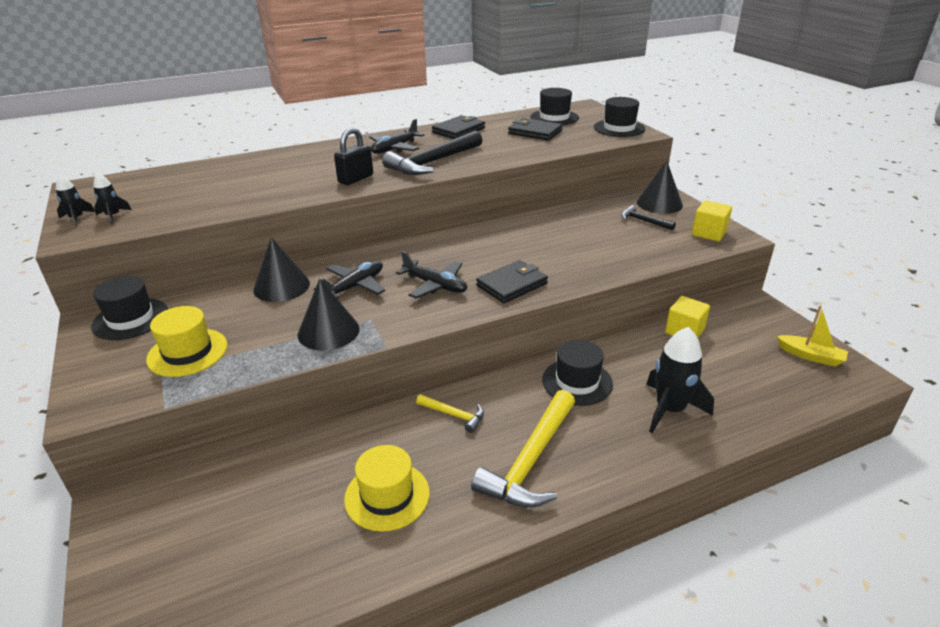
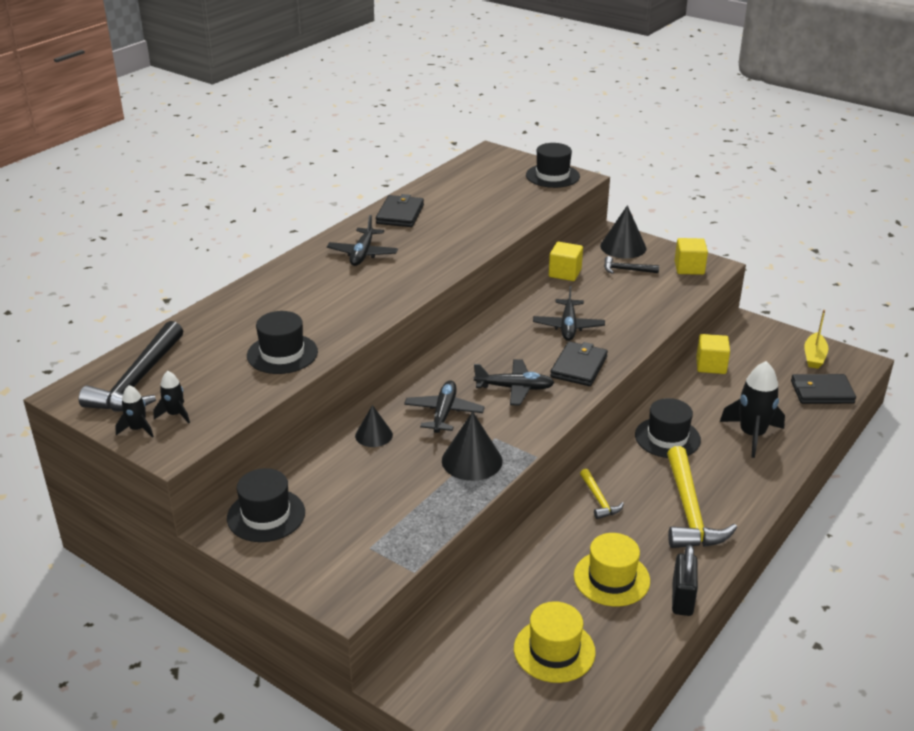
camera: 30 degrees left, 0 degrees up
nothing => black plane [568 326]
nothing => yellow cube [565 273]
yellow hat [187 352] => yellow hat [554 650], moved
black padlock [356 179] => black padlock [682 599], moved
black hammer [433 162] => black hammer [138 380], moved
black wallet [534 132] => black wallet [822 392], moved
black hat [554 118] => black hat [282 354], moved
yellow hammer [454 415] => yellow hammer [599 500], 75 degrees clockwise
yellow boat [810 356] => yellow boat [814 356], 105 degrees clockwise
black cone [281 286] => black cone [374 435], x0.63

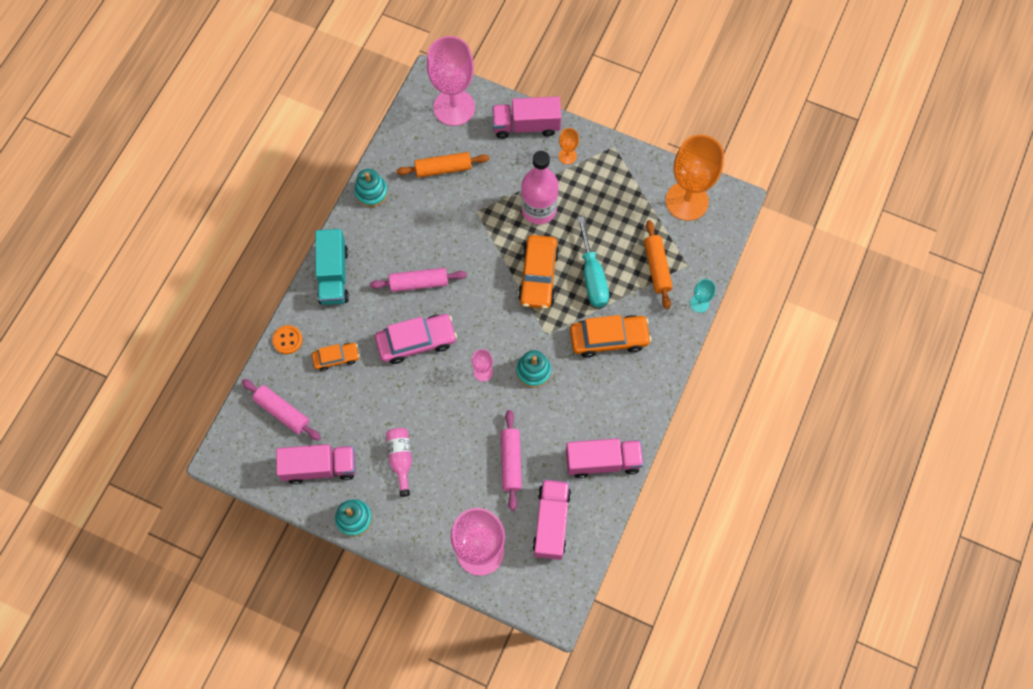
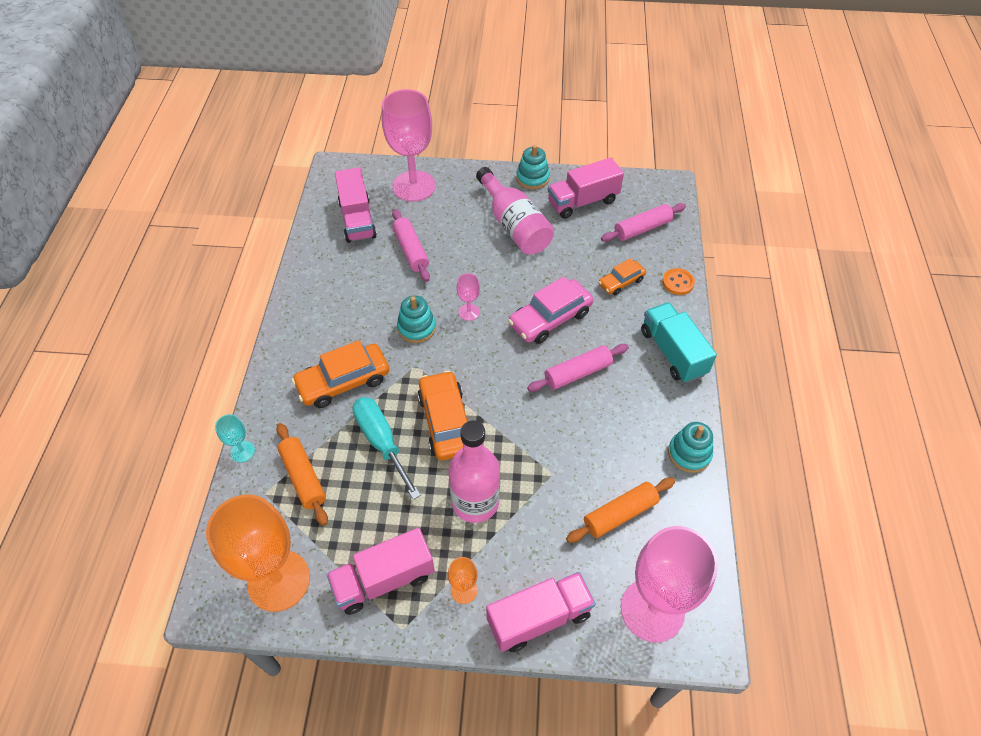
camera: 160 degrees right, 15 degrees down
pink truck [603 461] => pink truck [384 579], moved
pink rolling pin [282 412] => pink rolling pin [642 229], 45 degrees counterclockwise
pink bottle [401 459] => pink bottle [514 225], x1.73

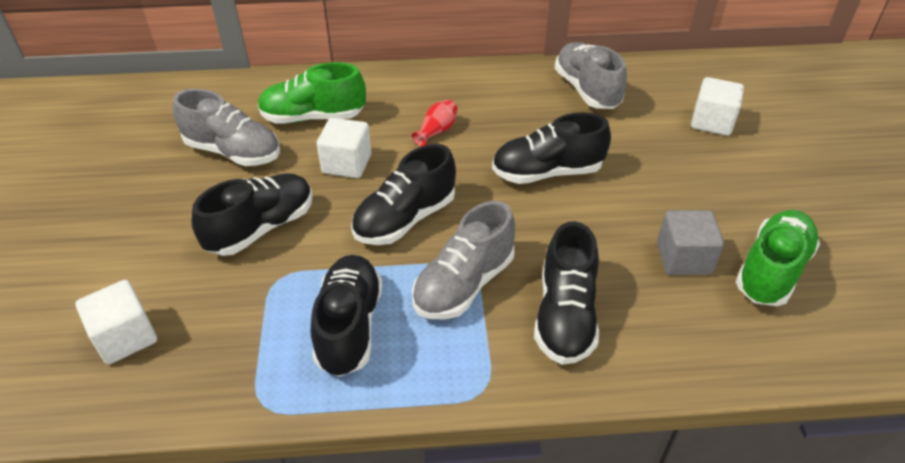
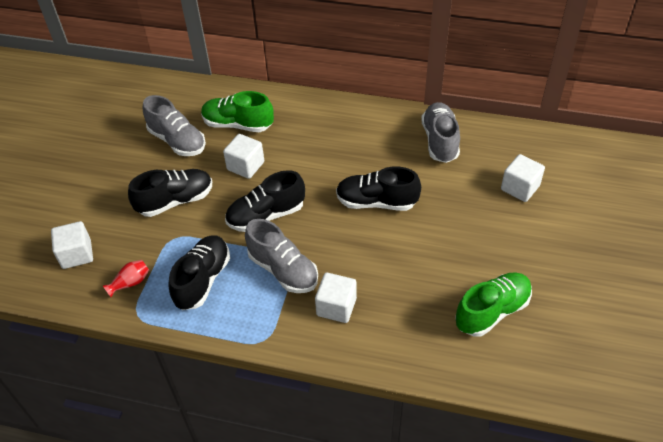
camera: 20 degrees right, 5 degrees up
grey cube [683 258] => nothing
red vase [437 131] => red vase [130 283], moved
black shoe [565 315] => white cube [336 307]
grey shoe [464 284] => grey shoe [283 270], 105 degrees counterclockwise

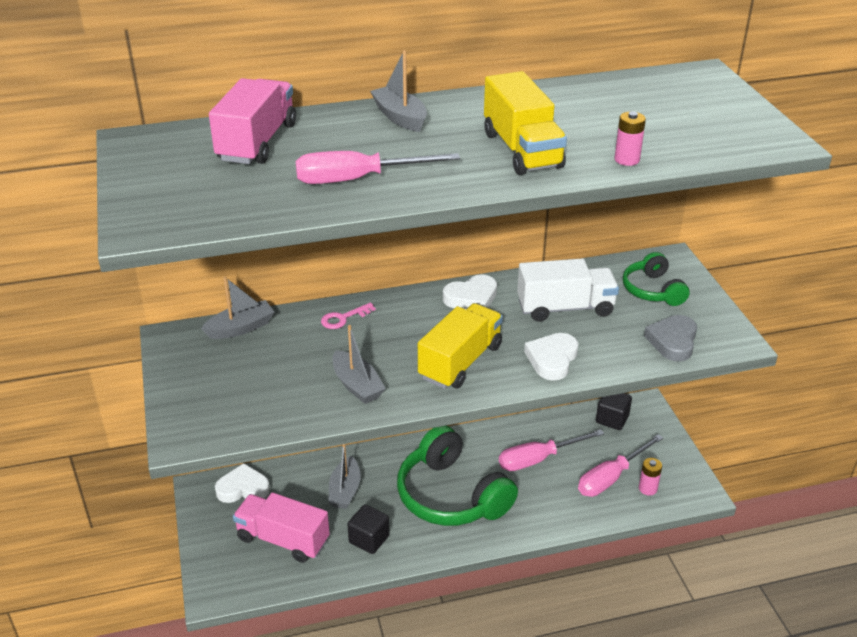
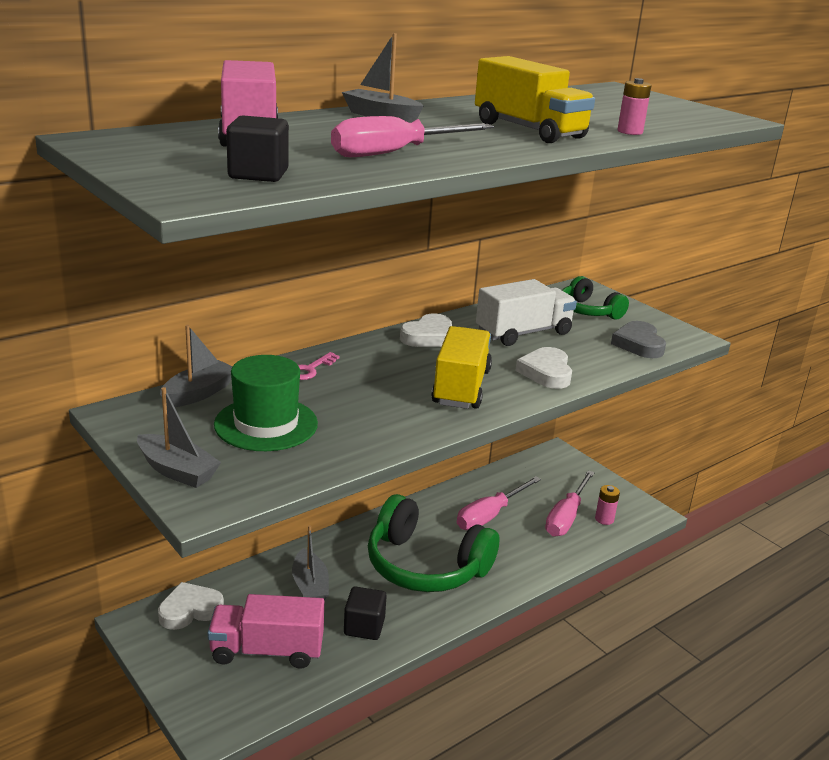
camera: 25 degrees left, 10 degrees down
nothing => green hat [266 424]
grey boat [357 385] => grey boat [177 471], moved
black cube [612 419] => black cube [258 174], moved

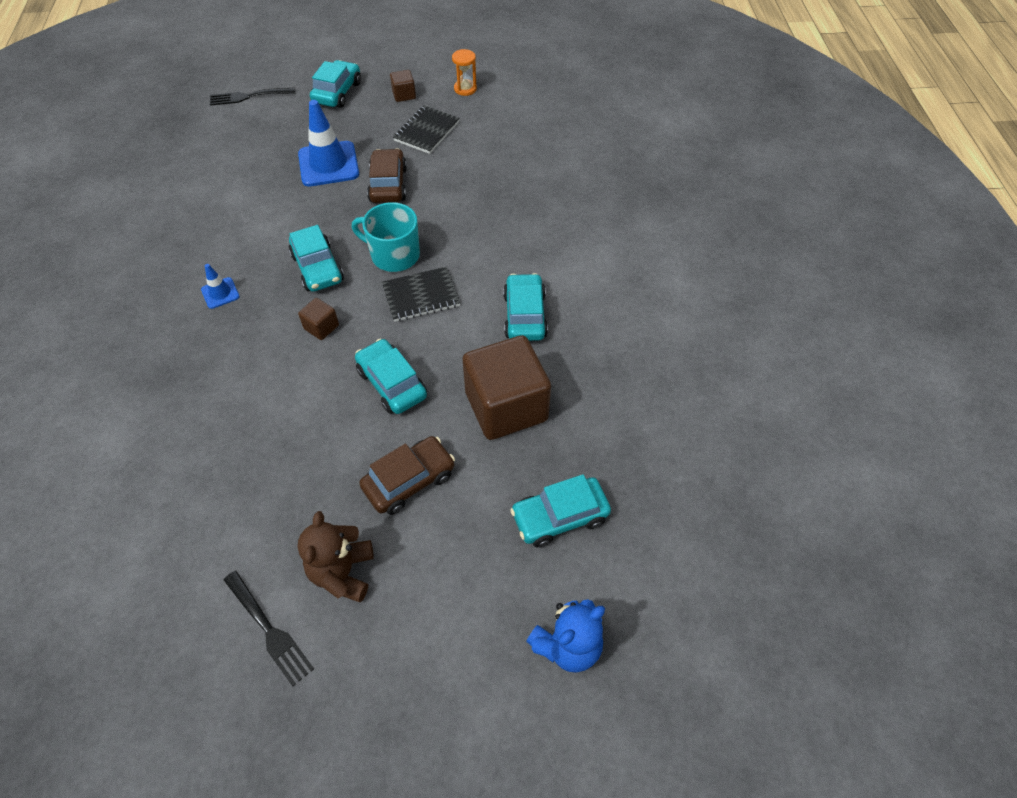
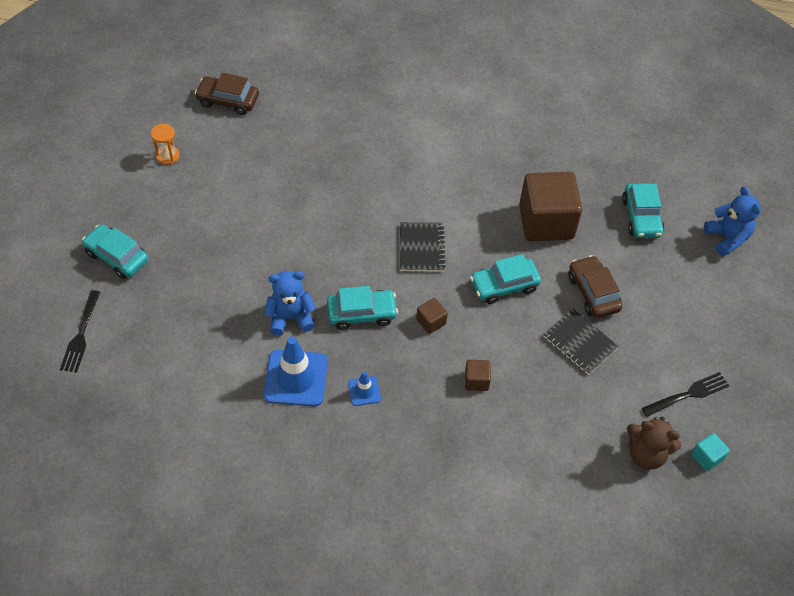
camera: 75 degrees left, 0 degrees up
turquoise mug [394 255] => nothing
turquoise car [524 315] => nothing
nothing => blue teddy bear [290 317]
nothing => turquoise cube [706 457]
blue traffic cone [328 164] => blue traffic cone [296 378], moved
brown teddy bear [342 572] => brown teddy bear [646 454], moved
brown car [388 185] => brown car [228 101], moved
brown cube [404 95] => brown cube [476 381], moved
black notebook [426 131] => black notebook [579 343], moved

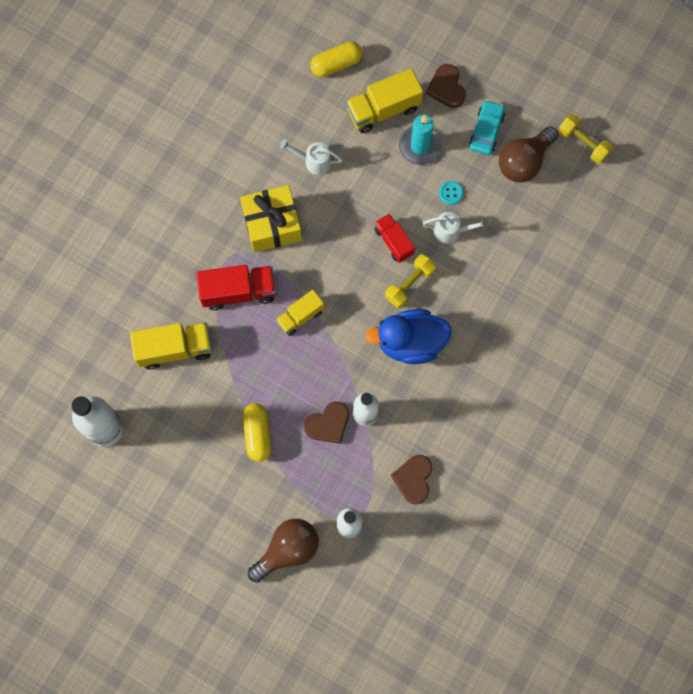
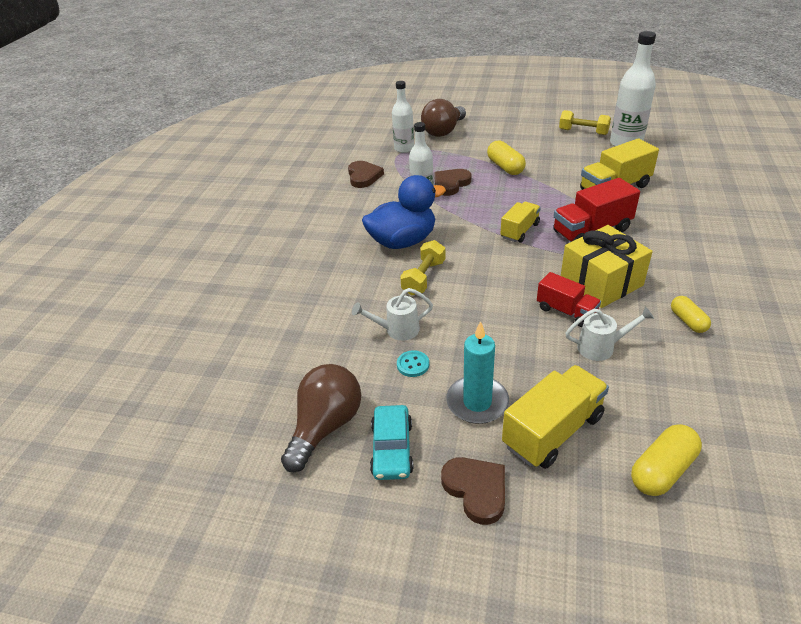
camera: 165 degrees right, 35 degrees down
nothing => yellow capsule [688 321]
red truck [394 241] => red truck [566 311], moved
yellow dumbbell [583 143] => yellow dumbbell [583 132], moved

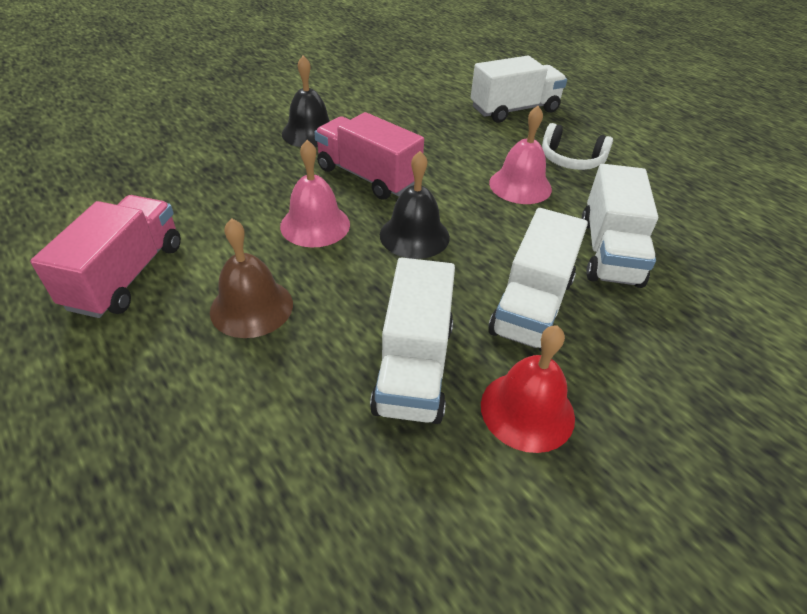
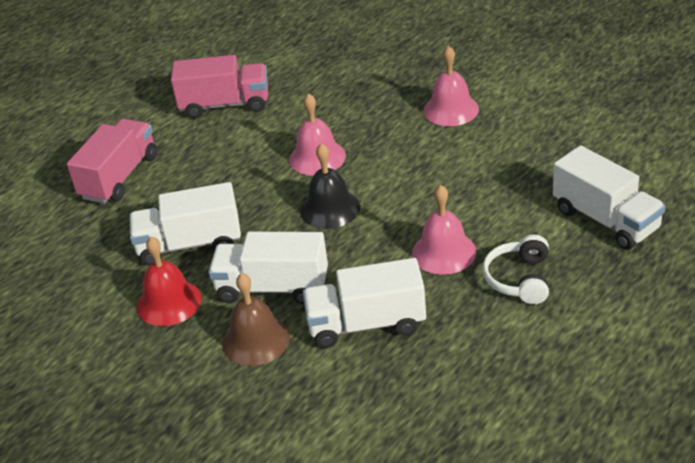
camera: 80 degrees right, 5 degrees down
brown bell [251 307] => brown bell [256 340], moved
pink truck [367 176] => pink truck [119 177], moved
black bell [310 133] => pink bell [451 109]

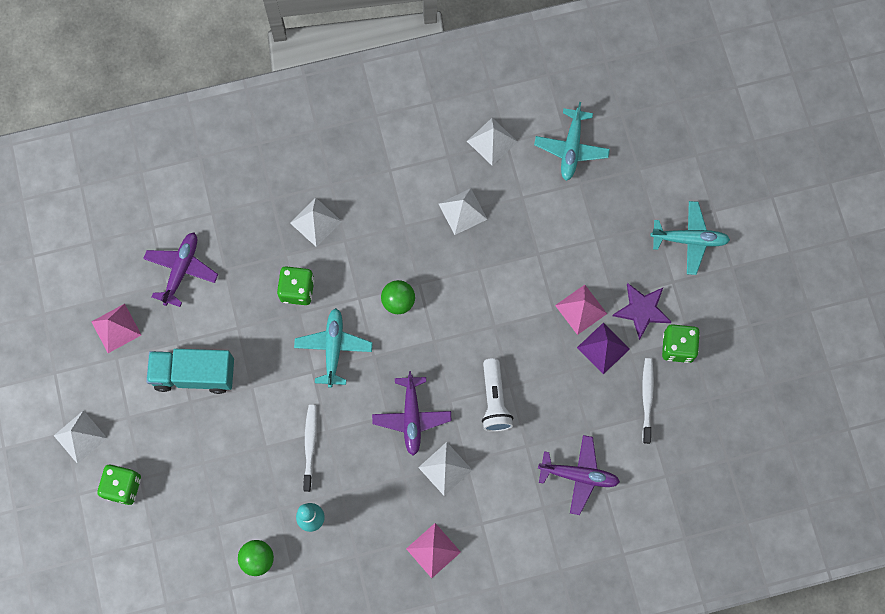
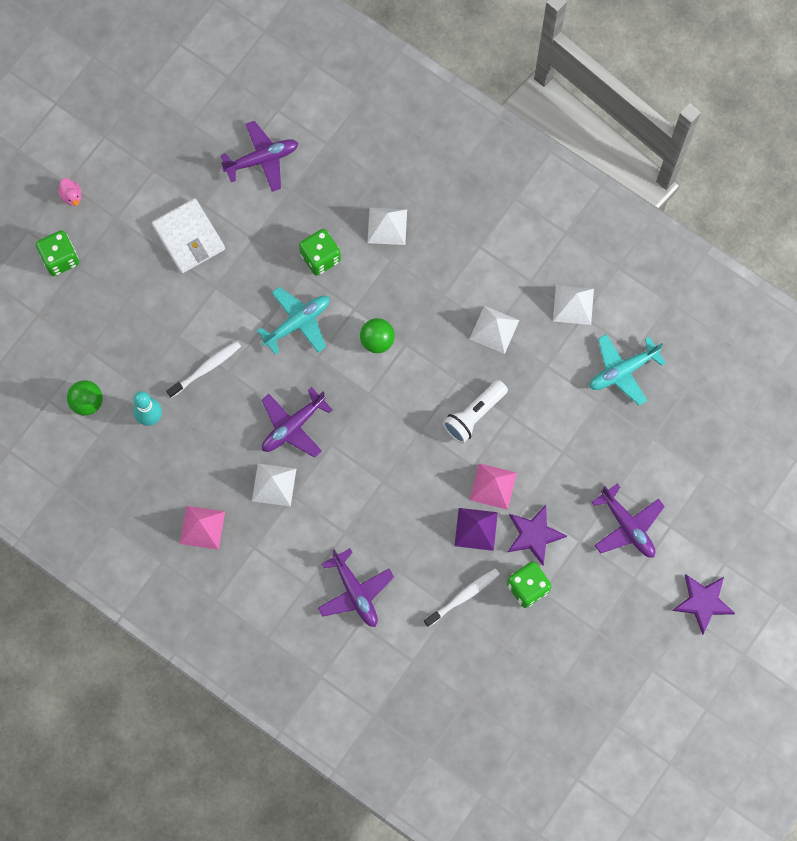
camera: 50 degrees right, 0 degrees up
pink pyramid [116 328] => nothing
nothing => purple star [703 602]
white flashlight [494 400] => white flashlight [474 415], moved
white pyramid [80 436] => pink duck [72 196]
turquoise truck [194 374] => white wallet [189 237]
turquoise plane [689 240] => purple plane [627 526]

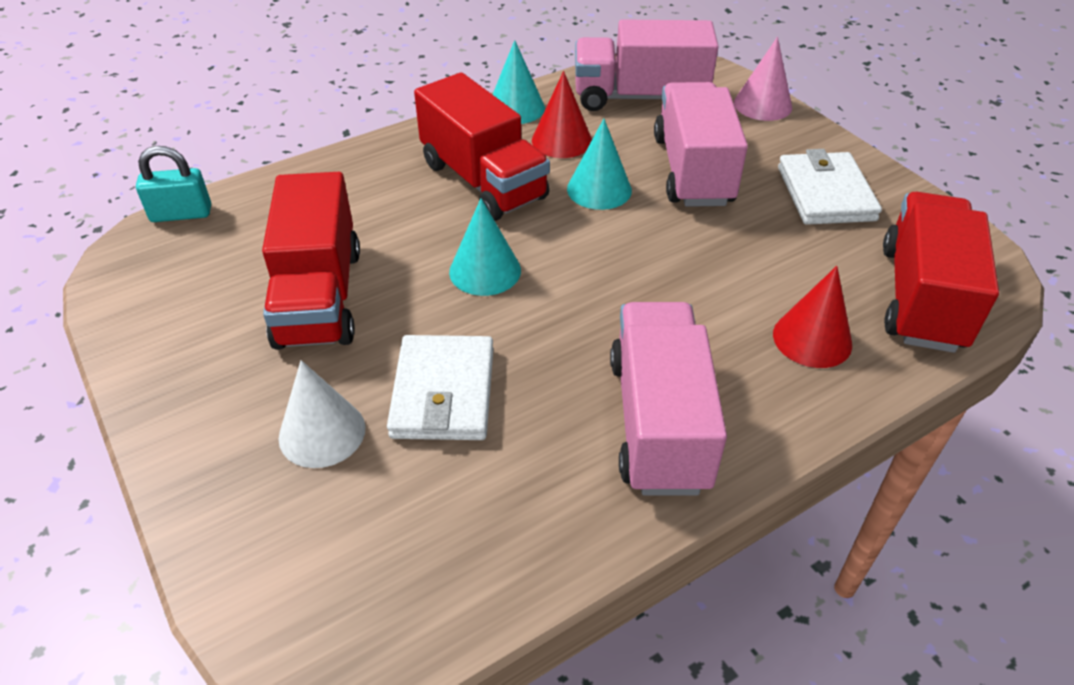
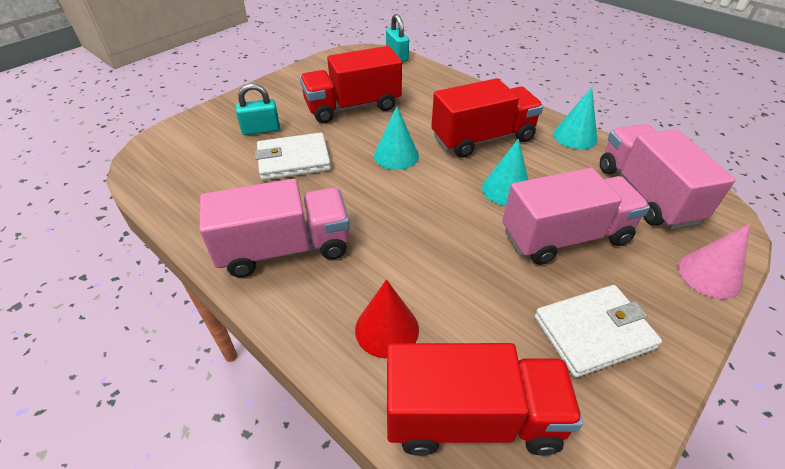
camera: 75 degrees right, 0 degrees up
red cone [561 140] => nothing
white cone [322 432] => turquoise padlock [261 130]
red truck [483 181] => red truck [482 138], 150 degrees counterclockwise

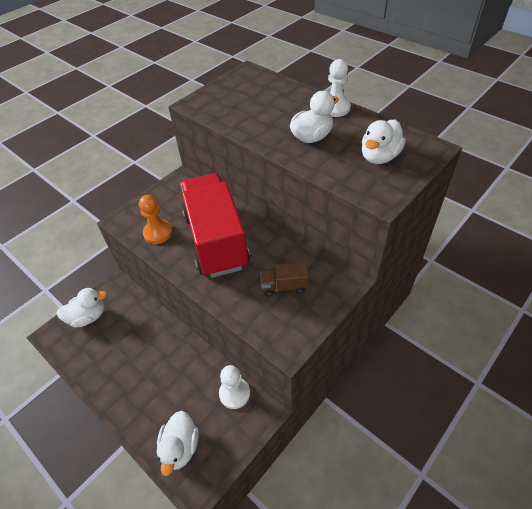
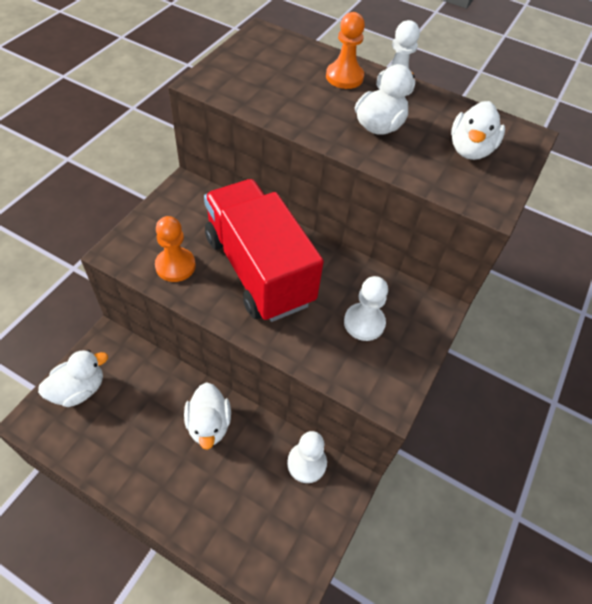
camera: 20 degrees left, 5 degrees up
nothing => orange pawn [344 77]
white duck [180 447] => white duck [209 424], moved
brown truck [284 286] => white pawn [364 323]

